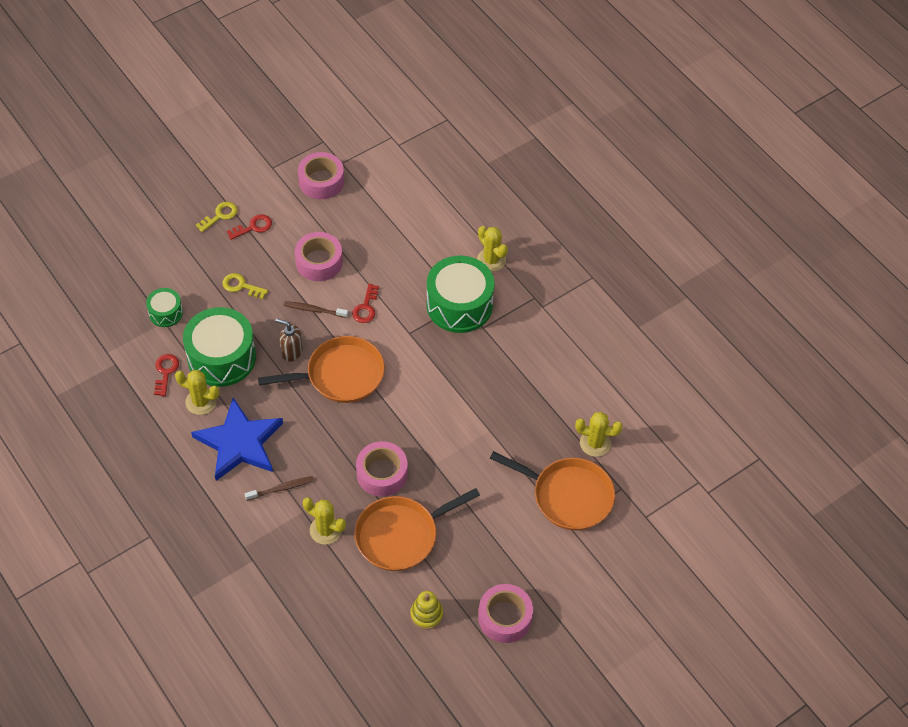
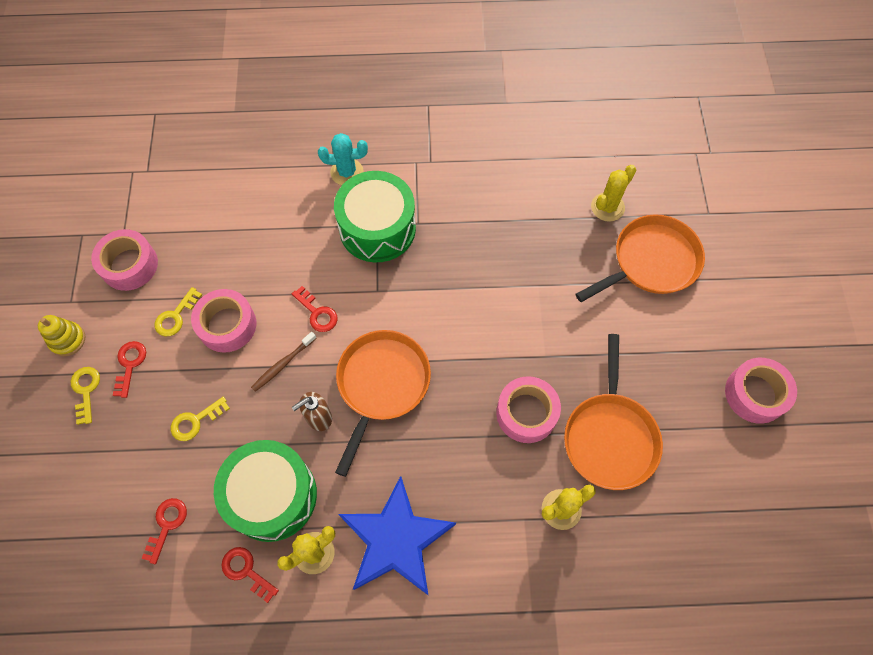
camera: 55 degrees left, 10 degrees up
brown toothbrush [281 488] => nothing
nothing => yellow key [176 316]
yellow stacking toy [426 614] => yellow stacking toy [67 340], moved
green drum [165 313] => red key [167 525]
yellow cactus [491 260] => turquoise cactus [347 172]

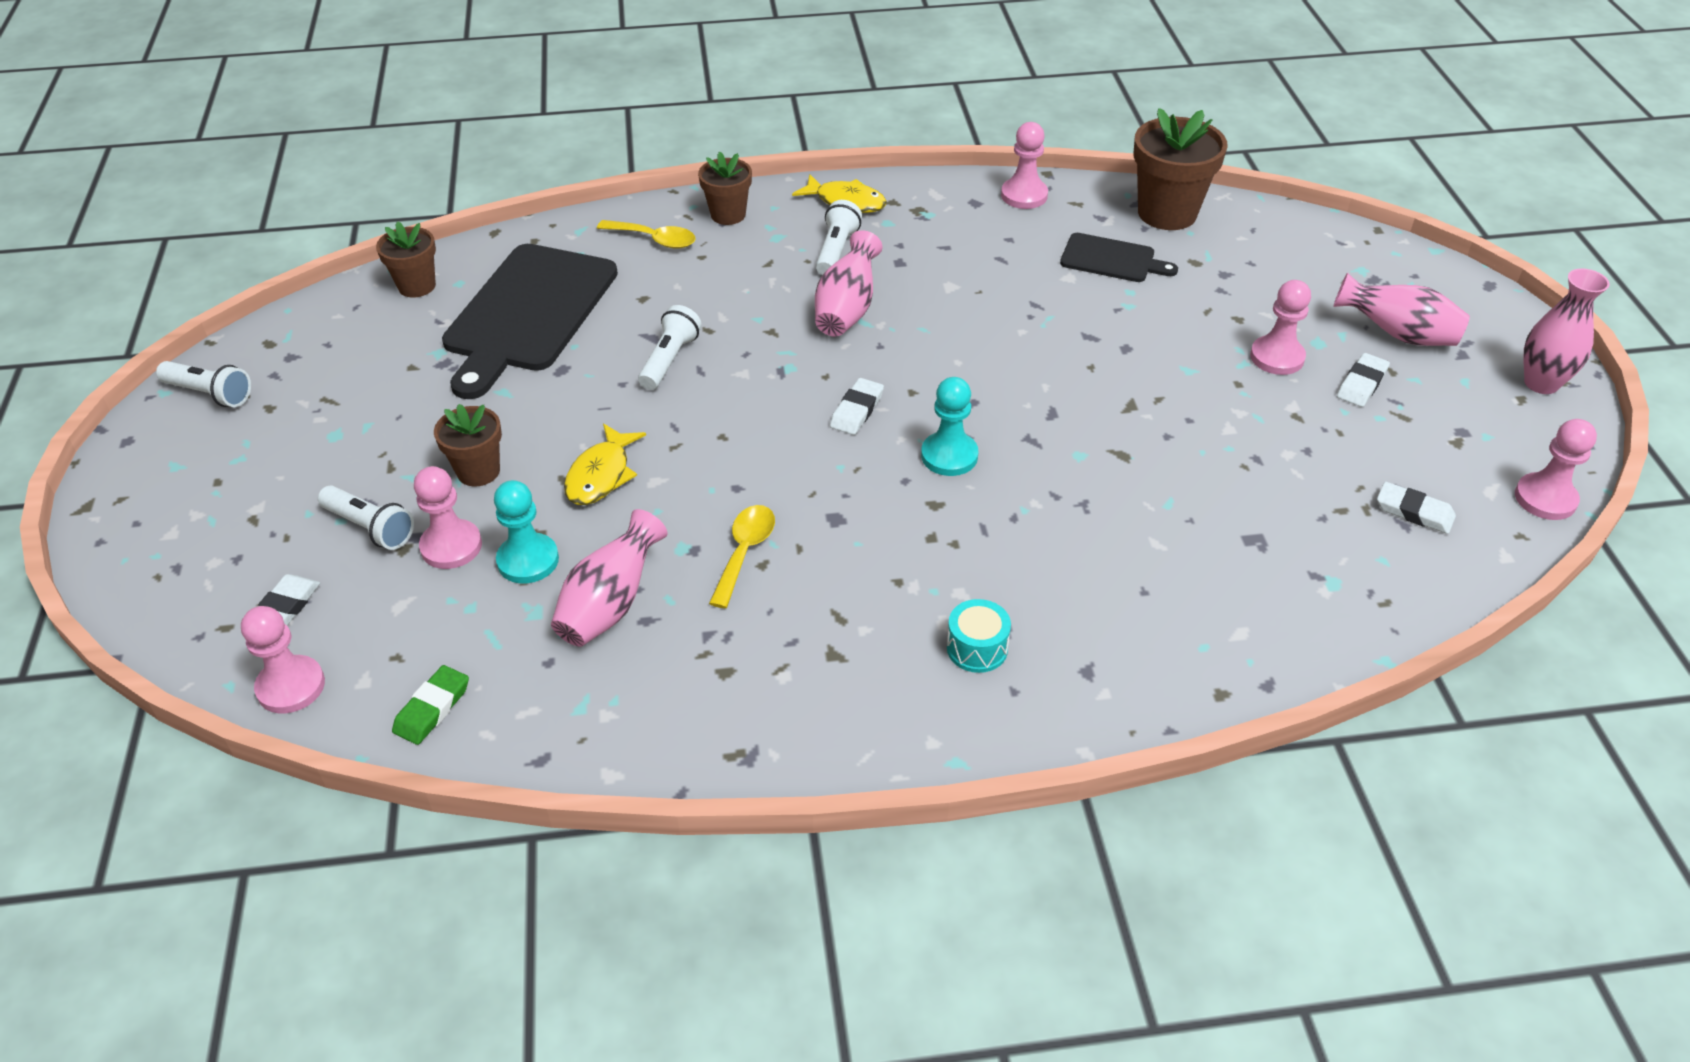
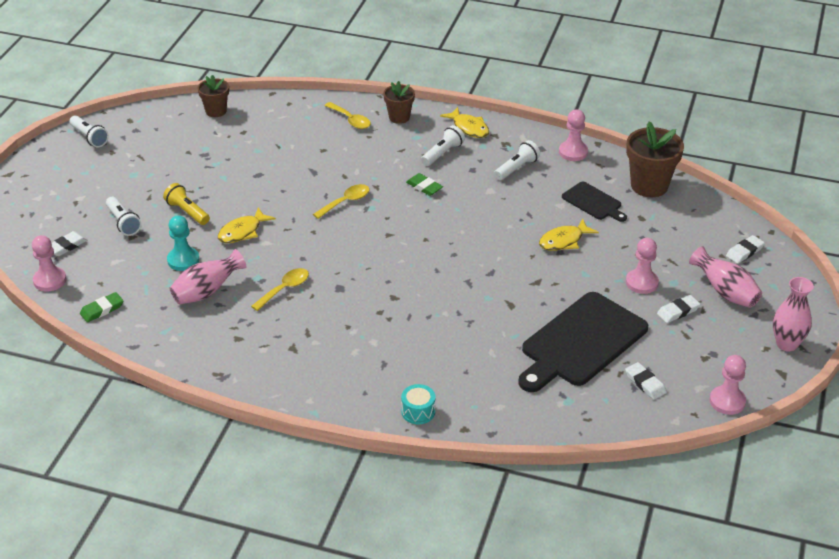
camera: 25 degrees right, 5 degrees down
pink pawn [451 546] => nothing
turquoise pawn [949 456] => nothing
nothing => yellow spoon [346 202]
nothing => yellow fish [564 241]
black cutting board [527 313] => black cutting board [580 342], moved
white flashlight [669 360] => white flashlight [517 168], moved
white eraser [857 410] => white eraser [744 252], moved
turquoise drum [977 648] => turquoise drum [418 411], moved
brown flower pot [478 471] => yellow flashlight [187 212]
pink vase [847 309] => green eraser [424 187]

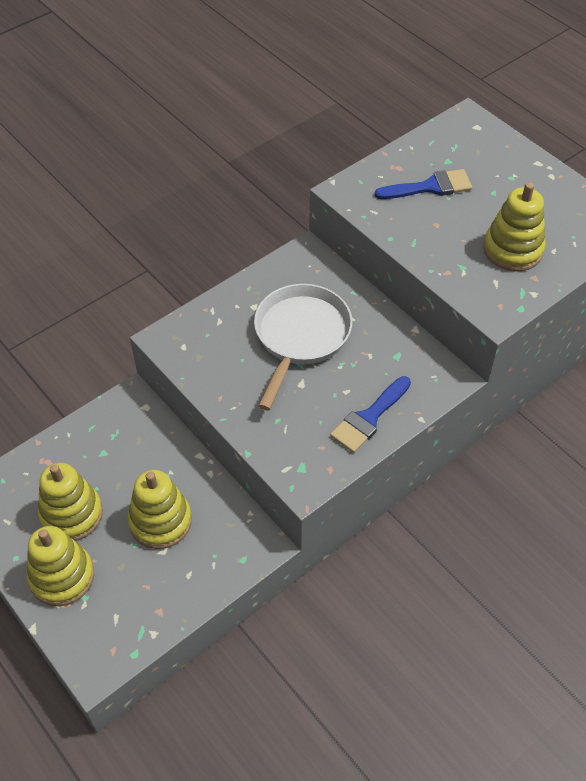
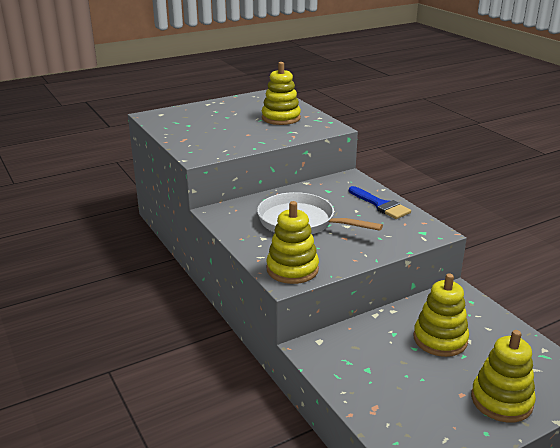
camera: 80 degrees left, 25 degrees down
blue brush [430 187] => nothing
yellow stacking toy [71 514] => yellow stacking toy [292 269], moved

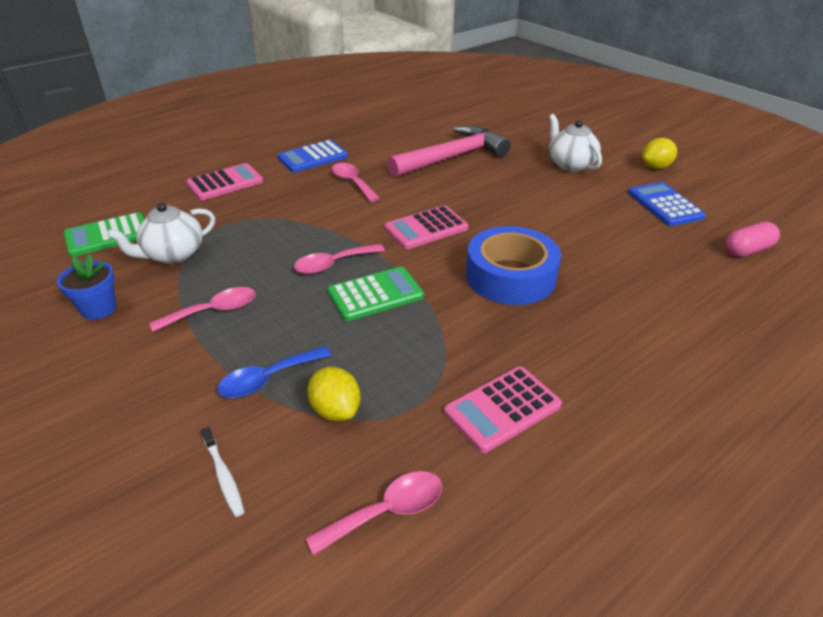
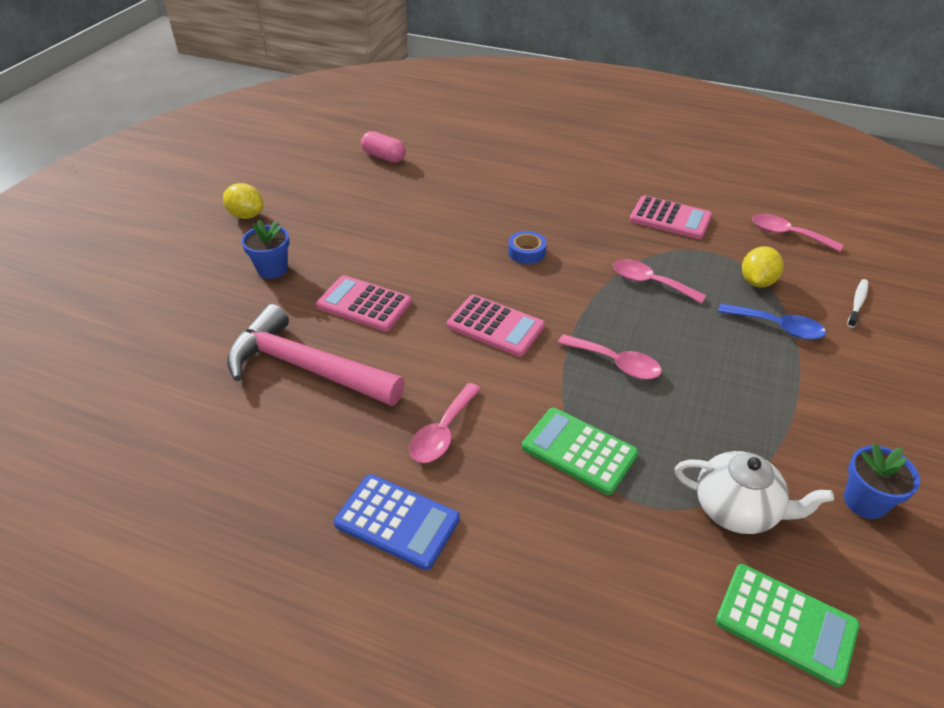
camera: 120 degrees left, 5 degrees up
blue calculator [665 205] => nothing
pink spoon [214 311] => pink spoon [650 282], moved
pink calculator [225 183] => pink calculator [364 304], moved
green calculator [375 294] => green calculator [579 451], moved
white teapot [570 164] => blue flower pot [272 269]
blue tape [510 276] => blue tape [526 252], x0.45

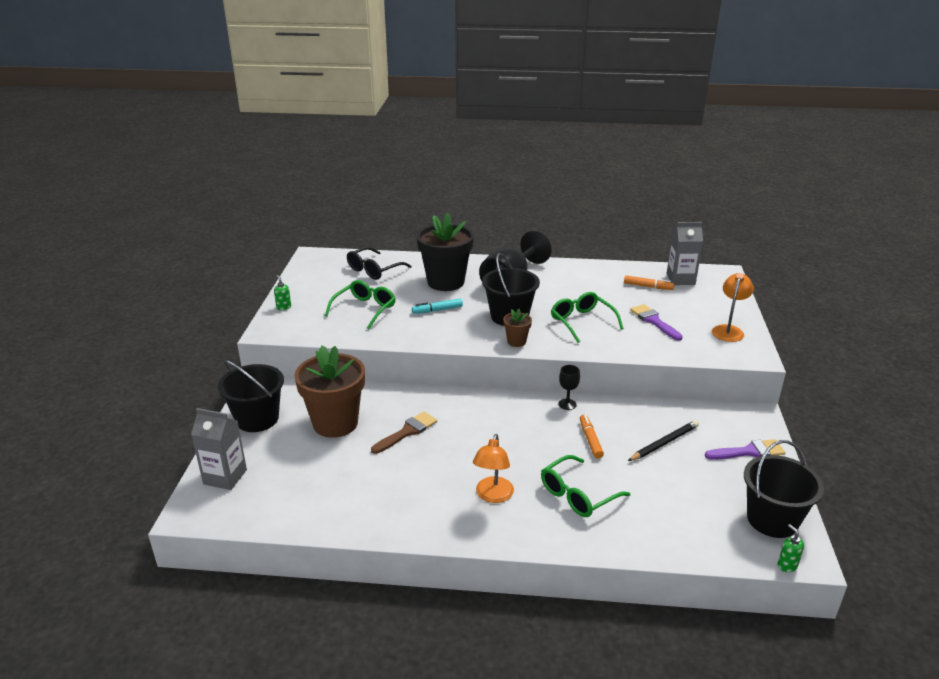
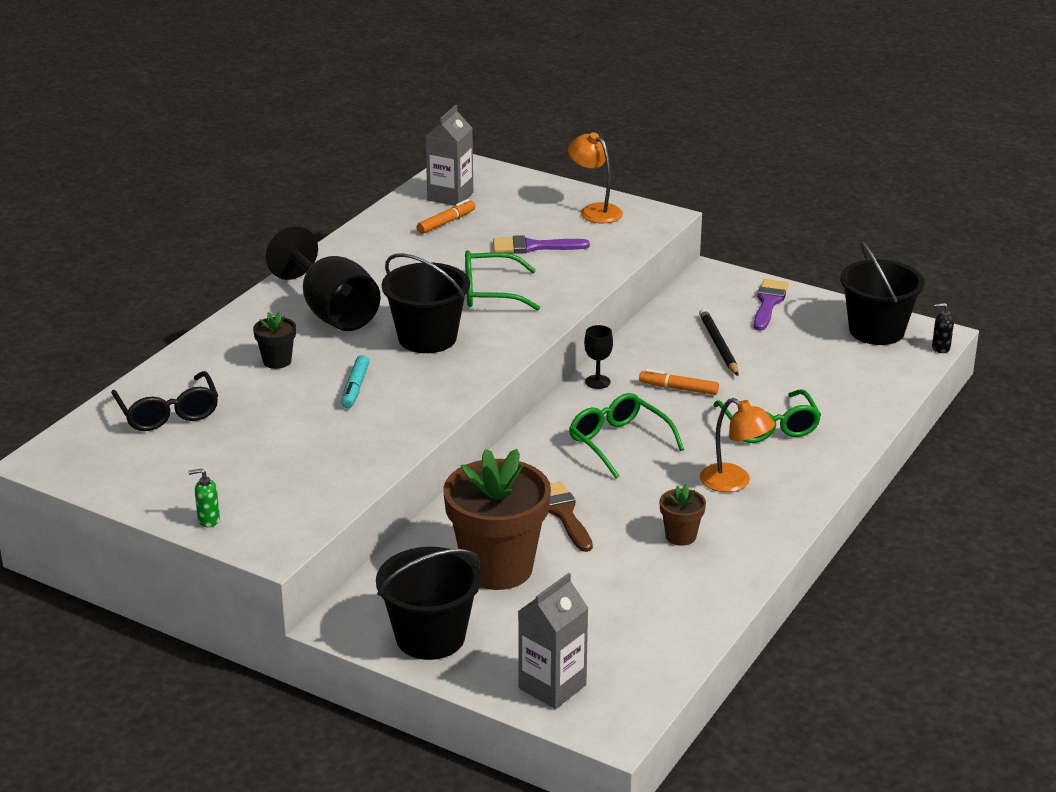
camera: 65 degrees left, 0 degrees up
green glasses [365 309] => green glasses [618 442], moved
brown flower pot [516 341] => brown flower pot [680 536], moved
green soap dispenser [787 566] => black soap dispenser [940 348]
black flower pot [446 282] => black flower pot [277 361], x0.45

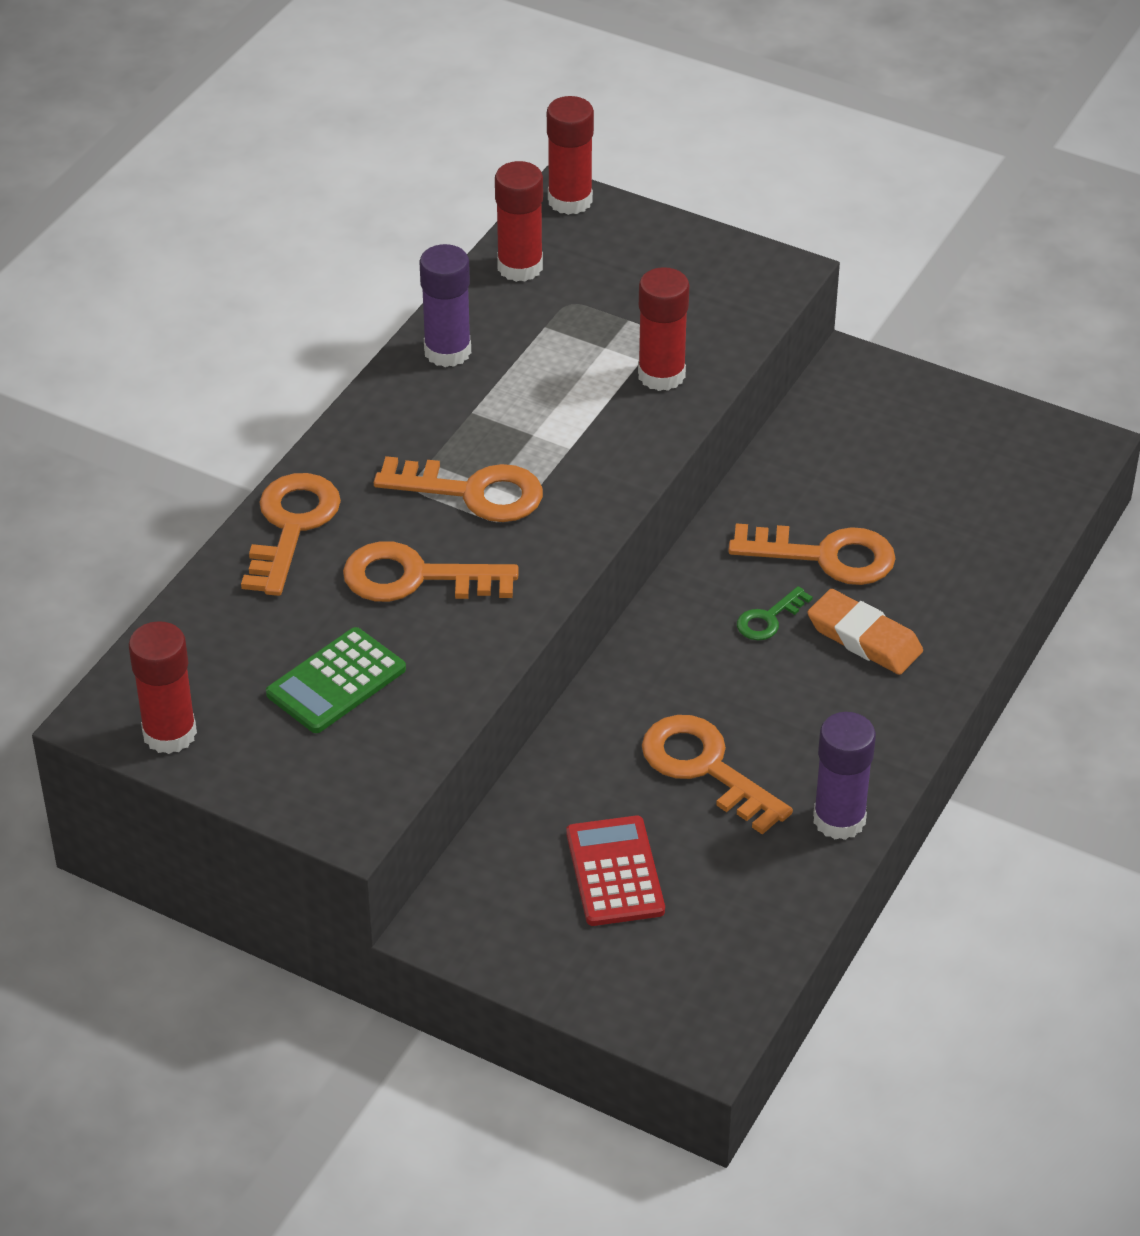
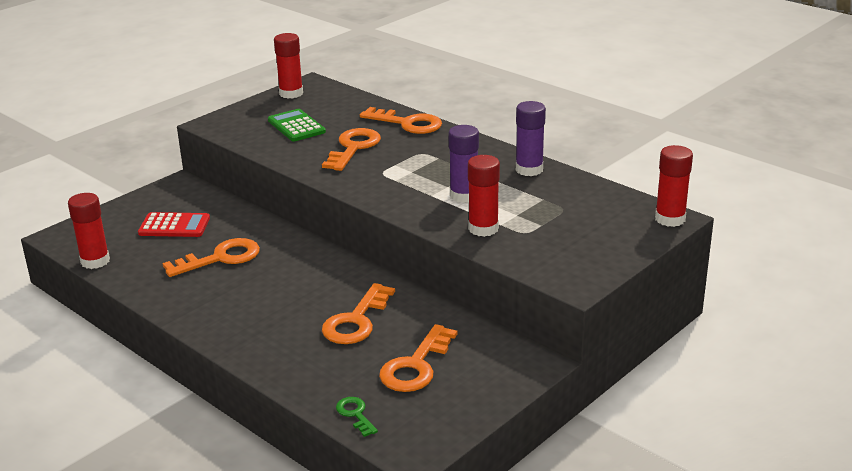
camera: 105 degrees right, 15 degrees down
orange eraser [864 638] => nothing
orange key [473 492] => orange key [416 365], moved
red glue stick [520 267] => red glue stick [95 261], moved
green key [769 619] => green key [355 414], moved
purple glue stick [839 819] => purple glue stick [464 195], moved

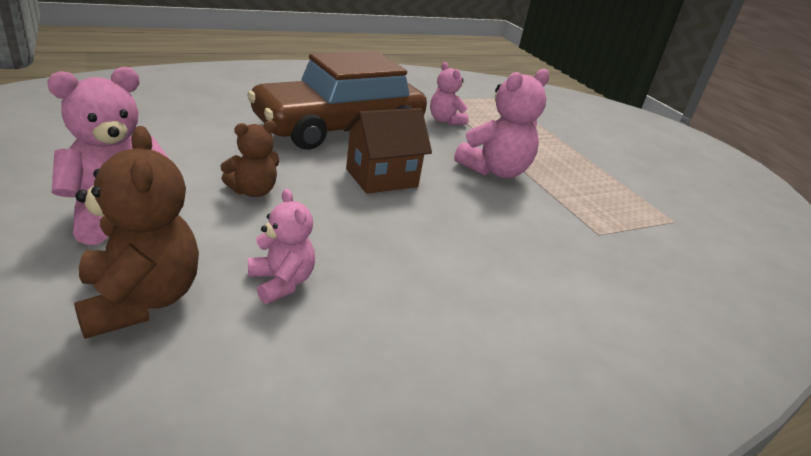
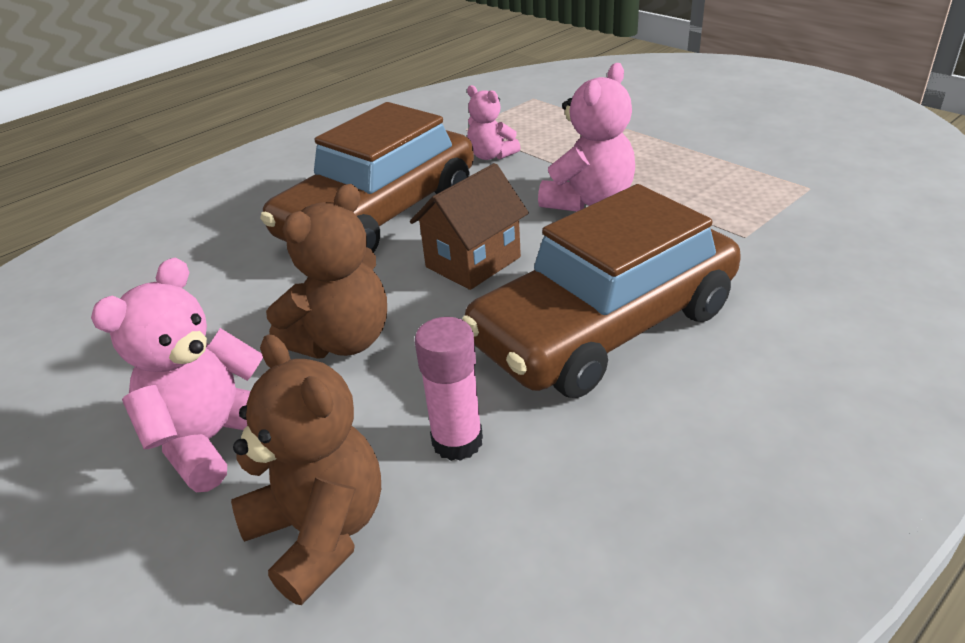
camera: 10 degrees left, 5 degrees up
nothing => brown car [605 326]
pink teddy bear [281 282] => pink glue stick [457 441]
brown teddy bear [253 191] => brown teddy bear [342 340], x1.64

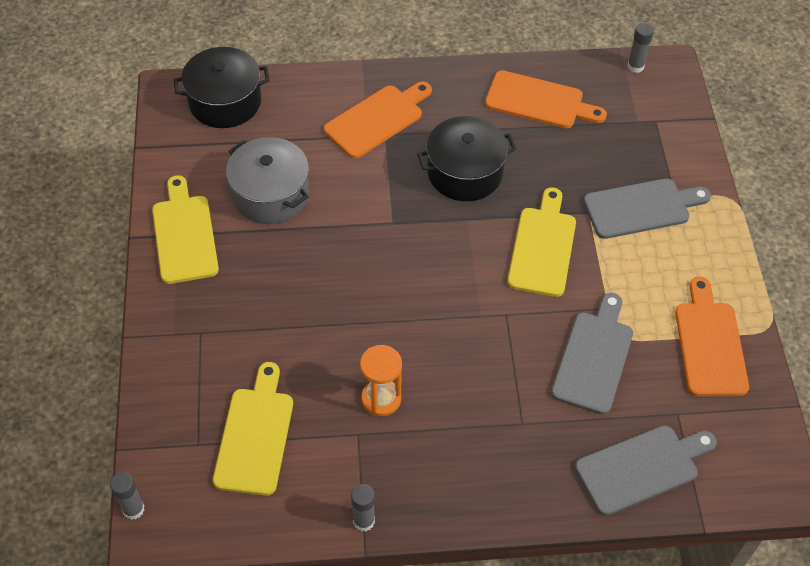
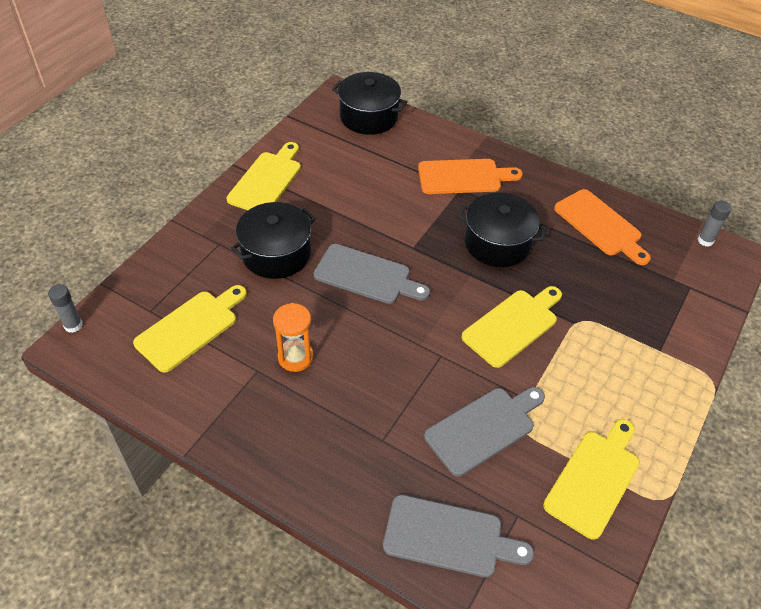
camera: 35 degrees right, 5 degrees down
grey pot [270 194] => nothing
grey glue stick [363 521] => nothing
nothing => black pot [276 254]
grey cutting board [641 208] => grey cutting board [366 276], moved
orange cutting board [709 344] => yellow cutting board [594 479]

